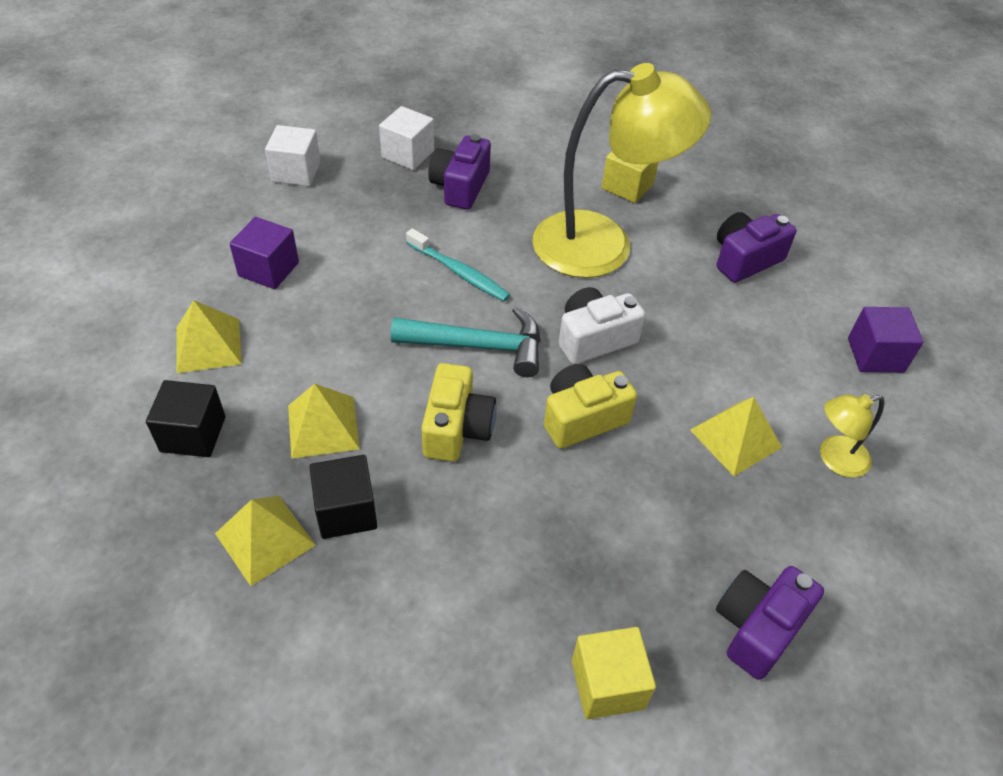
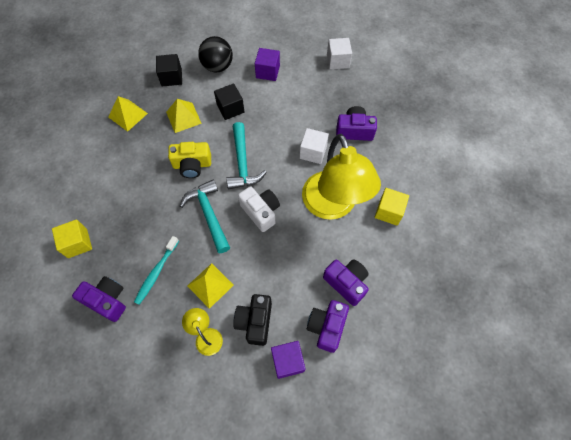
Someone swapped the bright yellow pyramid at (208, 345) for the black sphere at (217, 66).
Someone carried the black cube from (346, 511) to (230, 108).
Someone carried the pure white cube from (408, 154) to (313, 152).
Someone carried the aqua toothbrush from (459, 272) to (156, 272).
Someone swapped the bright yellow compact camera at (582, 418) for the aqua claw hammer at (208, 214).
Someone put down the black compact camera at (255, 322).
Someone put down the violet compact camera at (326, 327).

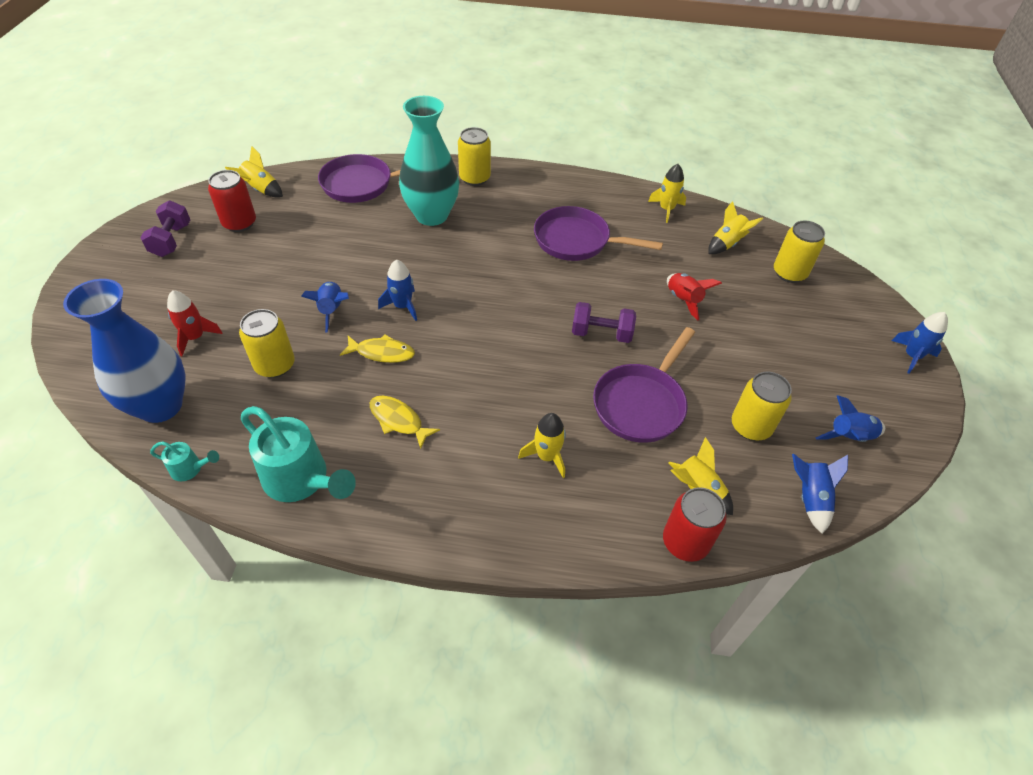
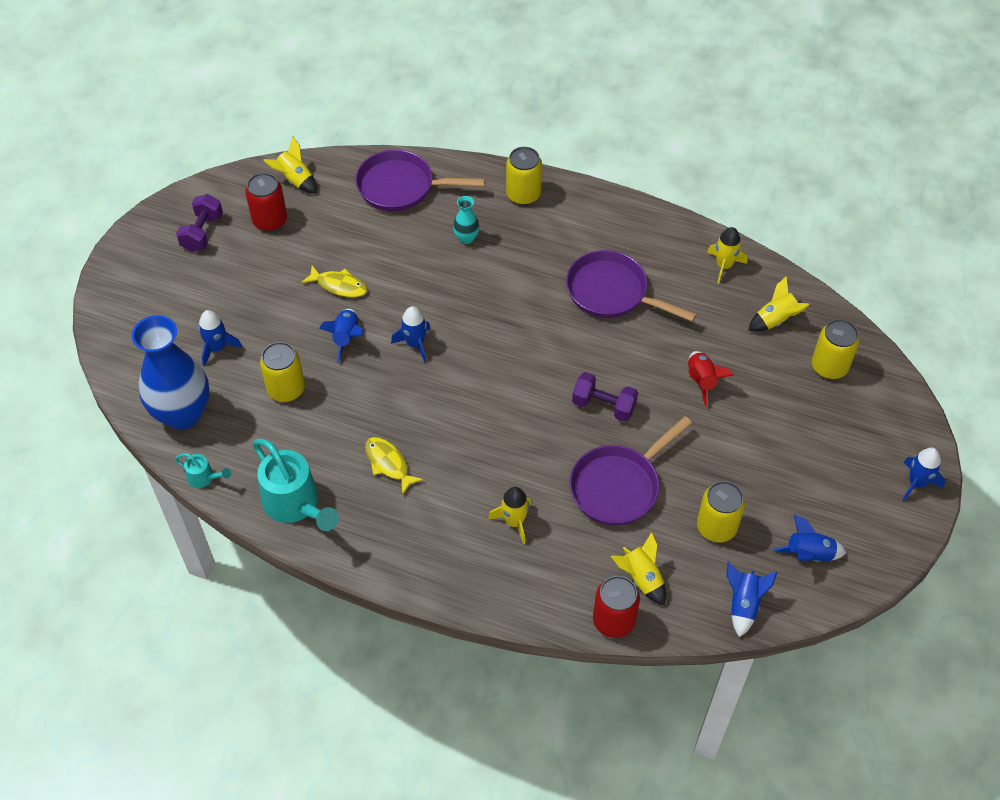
Someone repainted the crimson spaceship at (195, 337), which became the blue spaceship at (217, 348).
Someone carried the bright yellow fish from (382, 353) to (339, 286).
Someone scaled the aqua flower vase at (431, 215) by 0.43.

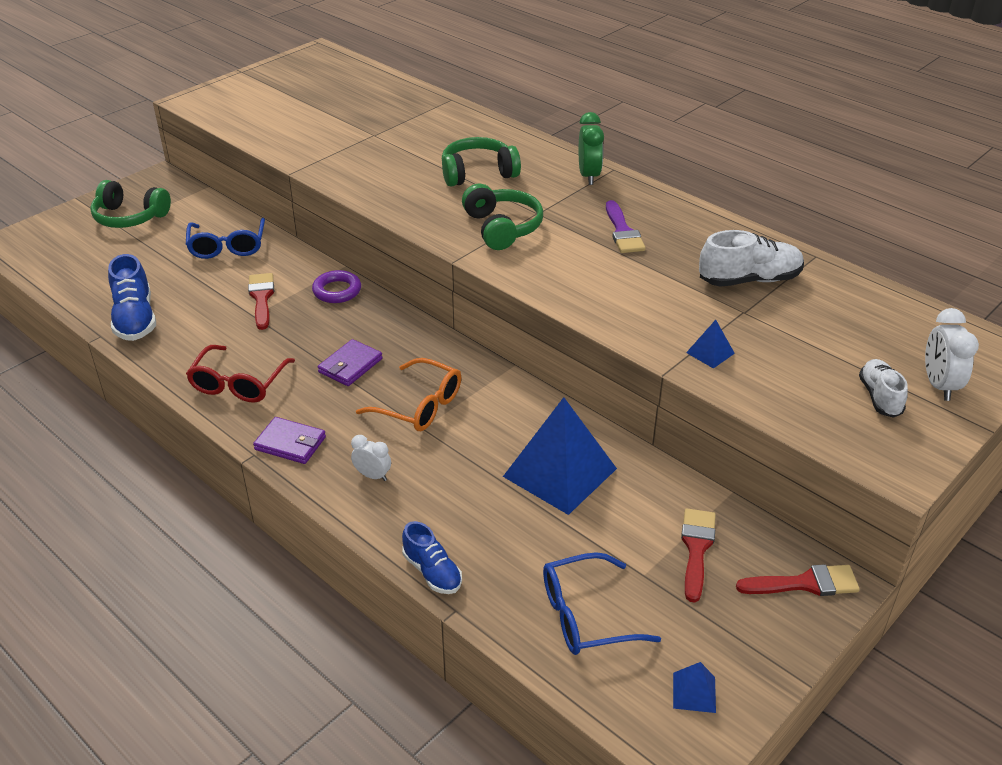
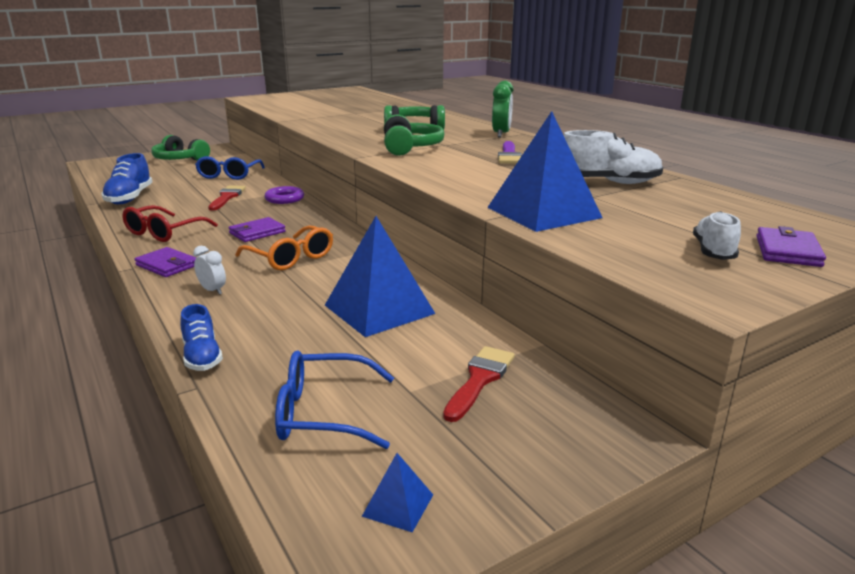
Someone scaled the blue pyramid at (710, 353) by 2.37.
Someone took away the crimson paint brush at (804, 583).
Someone swapped the pure white bedside clock at (939, 385) for the violet wallet at (787, 251).

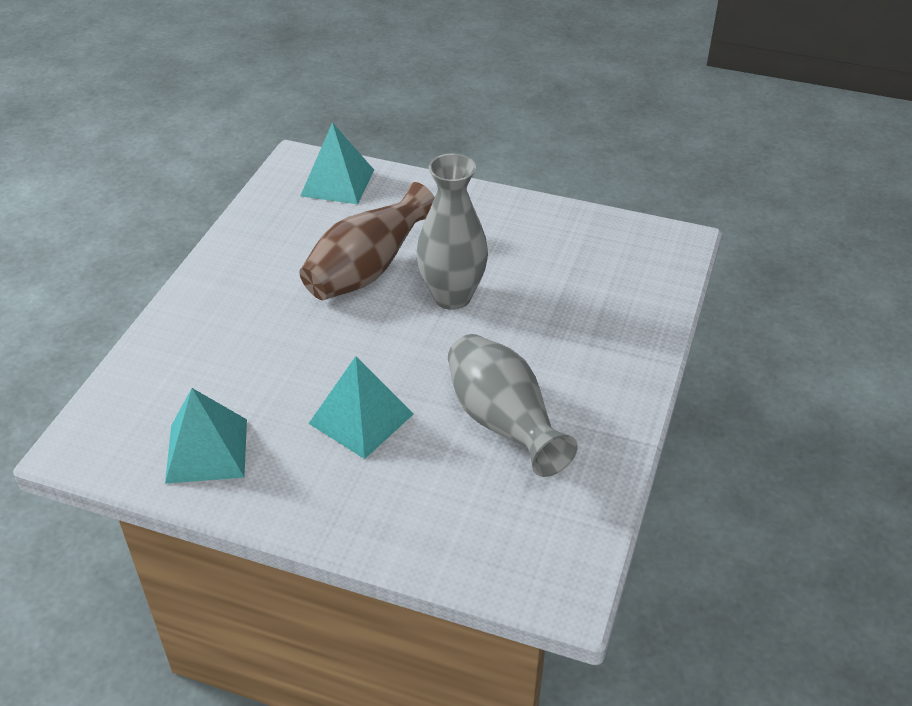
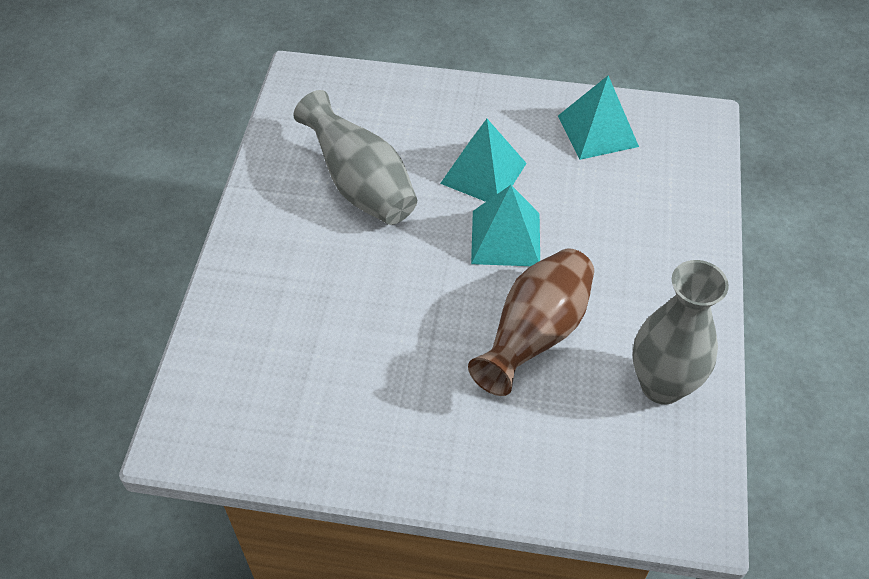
Someone carried the aqua pyramid from (337, 183) to (506, 238).
Someone carried the grey flower vase from (452, 296) to (662, 385).

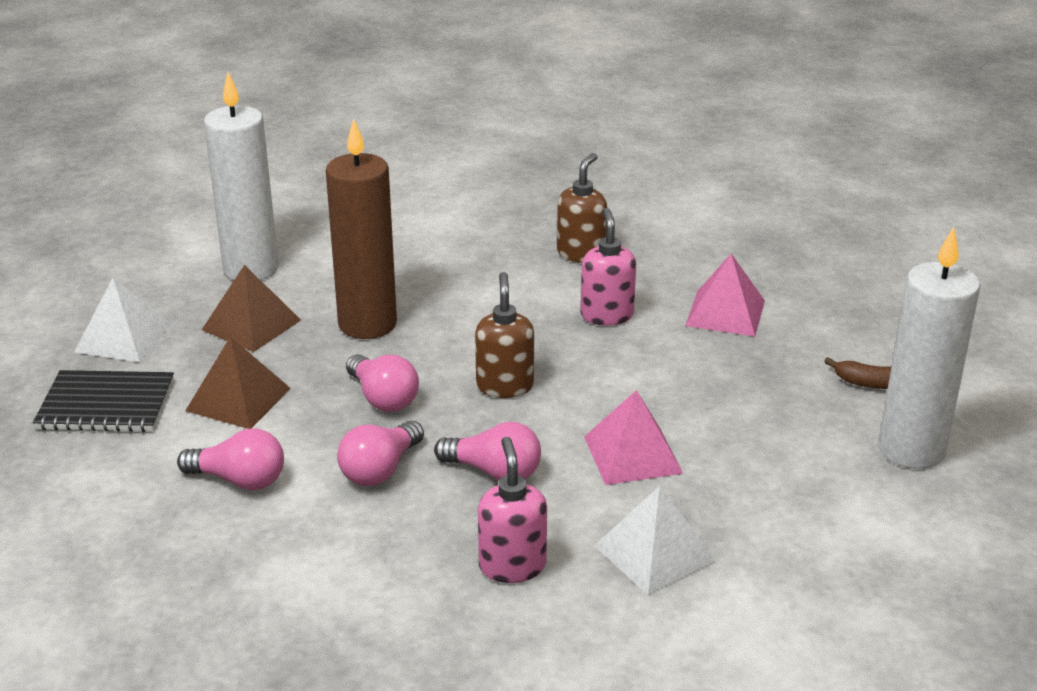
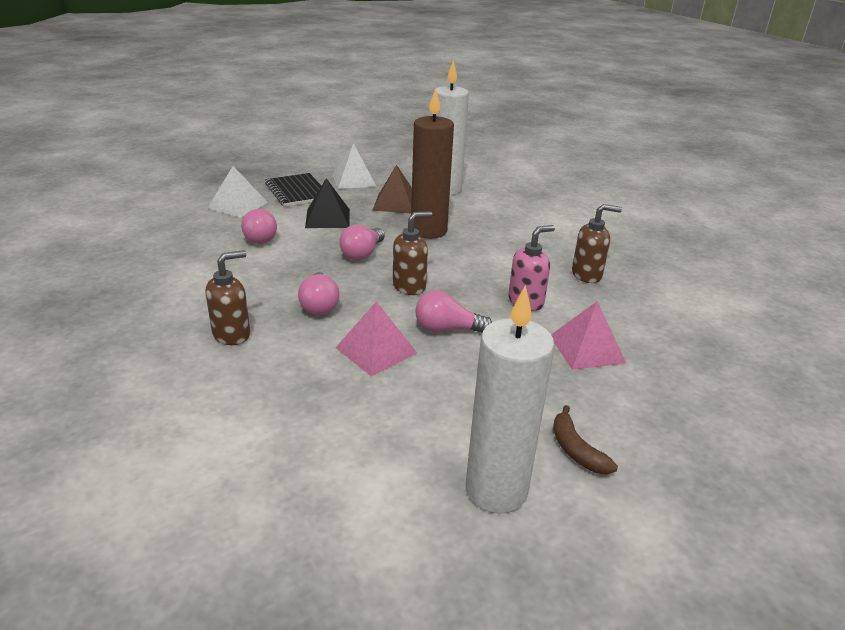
Someone repainted the brown pyramid at (238, 399), which became the black pyramid at (328, 218).
Someone carried the rosy lightbulb from (380, 470) to (447, 329).
Someone repainted the rosy pump bottle at (512, 566), which became the brown pump bottle at (232, 334).
Someone carried the pure white pyramid from (654, 553) to (237, 205).

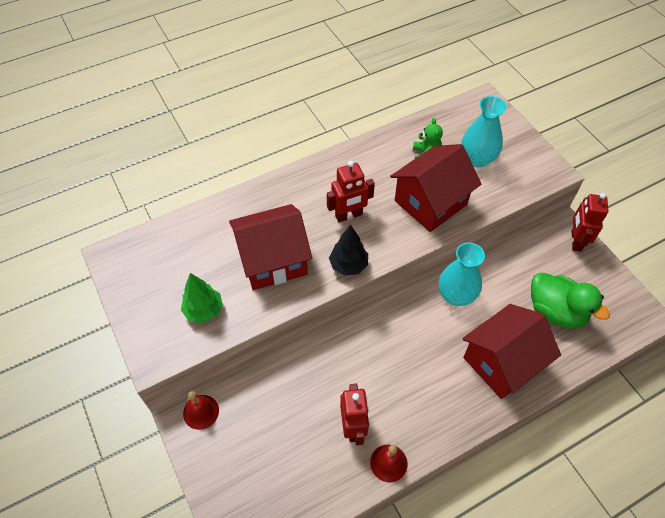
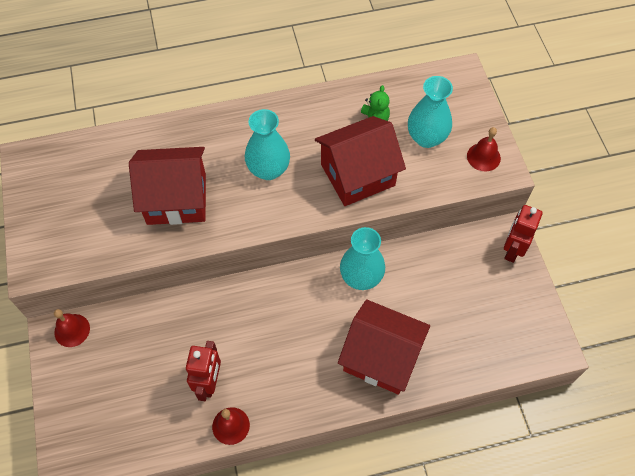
Someone took away the emerald tree at (204, 310).
Someone swapped the crimson robot figure at (349, 215) for the aqua flower vase at (268, 169).
Someone took away the black tree at (348, 265).
Someone rotated the crimson cottage at (502, 362) by 45 degrees clockwise.
Someone took away the emerald toy duck at (555, 311).
Someone put down the crimson bell at (483, 157).

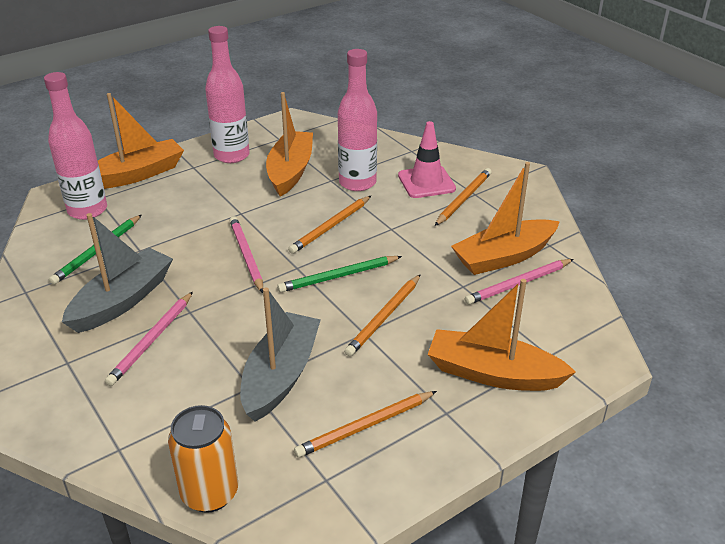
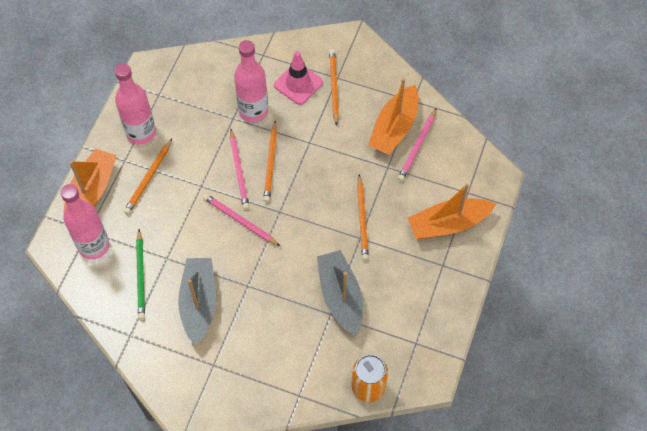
Someone carried the rosy pencil from (152, 340) to (239, 171).
Someone took away the bright orange sailboat at (290, 171).
Someone took away the emerald pencil at (338, 276).
Someone carried the bright orange pencil from (365, 426) to (148, 178).

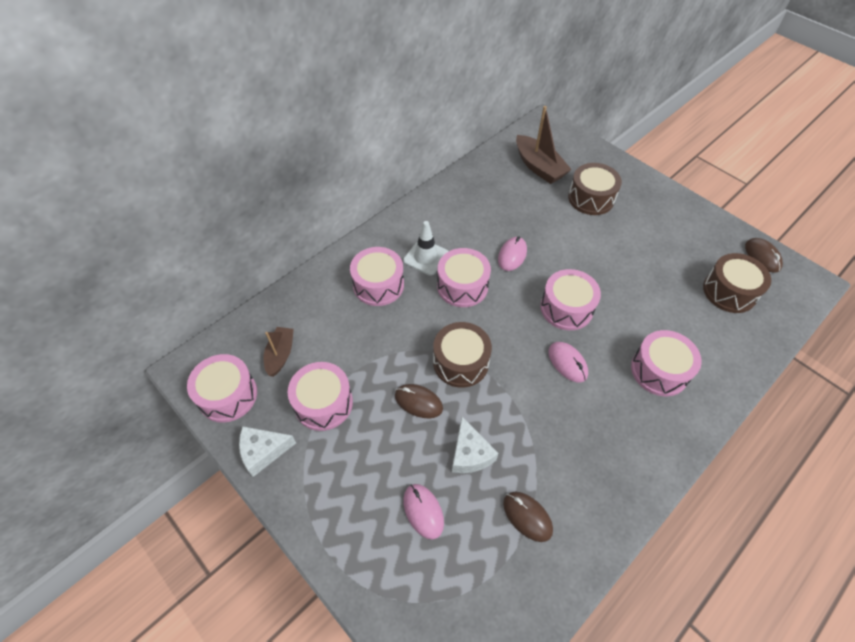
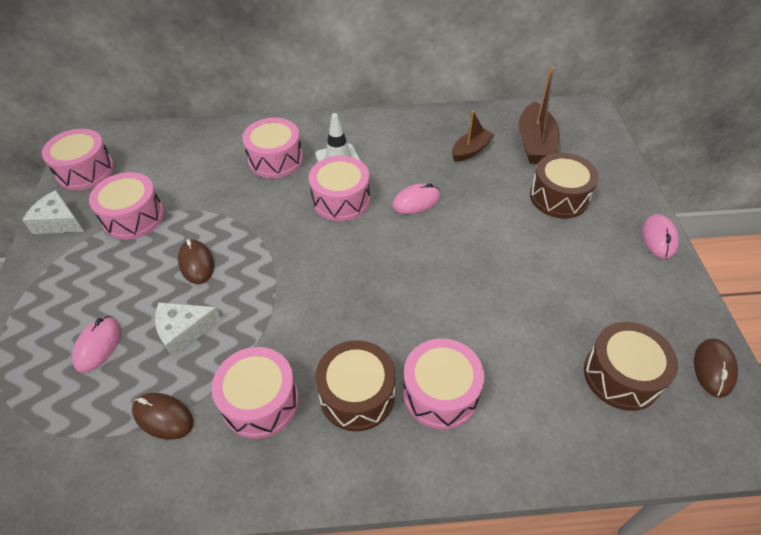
Someone carried the brown sailboat from (280, 354) to (471, 150).
Someone carried the brown drum from (460, 362) to (357, 395).
Someone rotated the pure white piece of cheese at (470, 454) by 45 degrees clockwise.
Someone rotated the brown PC mouse at (527, 516) by 60 degrees counterclockwise.
Someone carried the rosy drum from (566, 308) to (260, 401).
Someone carried the rosy PC mouse from (567, 363) to (659, 238).

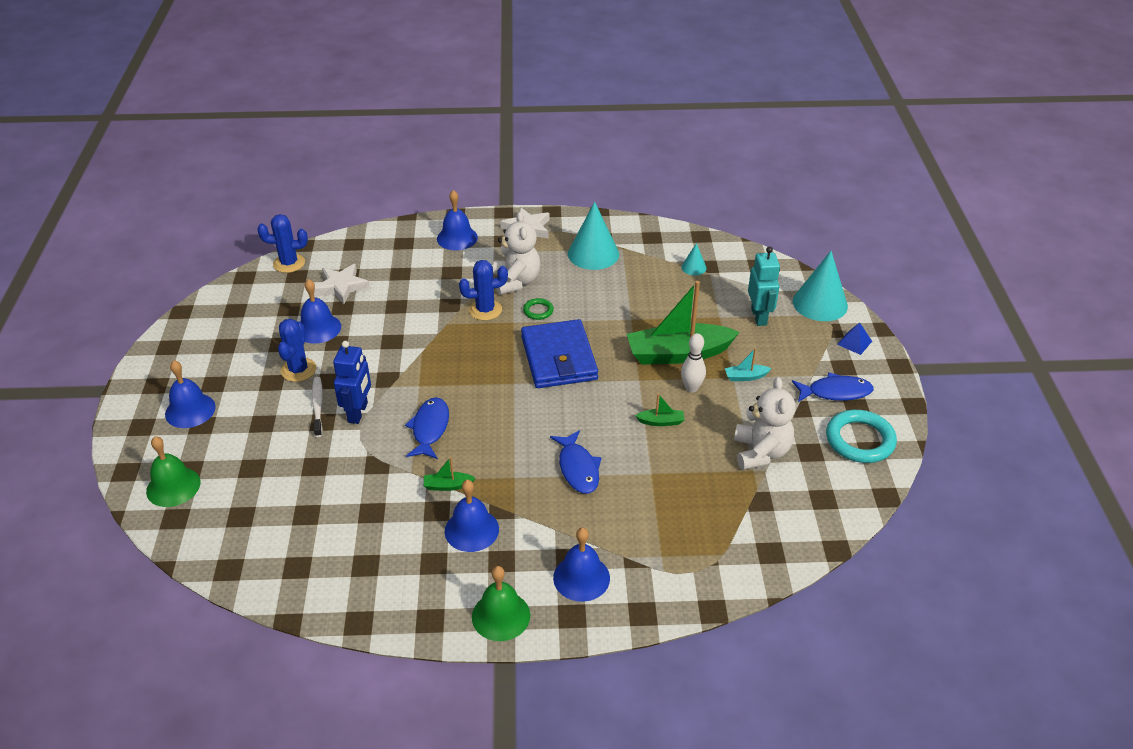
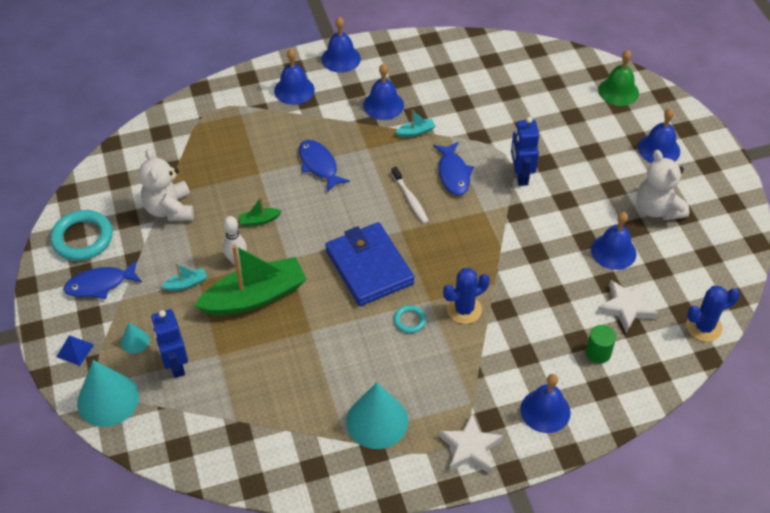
Someone took away the blue prickly plant at (298, 370).
Someone carried the pure white toothbrush from (318, 406) to (410, 199).
Someone repainted the emerald sailboat at (448, 486), which became the aqua sailboat at (415, 132).
Someone repainted the emerald bell at (501, 616), which became the blue bell at (341, 58).
Someone carried the pure white teddy from (516, 281) to (657, 209).
Someone repainted the emerald torus at (538, 311), which became the aqua torus at (409, 320).
Someone carried the aqua cone shape from (693, 267) to (135, 341).
Someone repainted the aqua robot figure at (759, 317), which became the blue robot figure at (175, 364).
Someone put down the emerald cylinder shape at (598, 352).

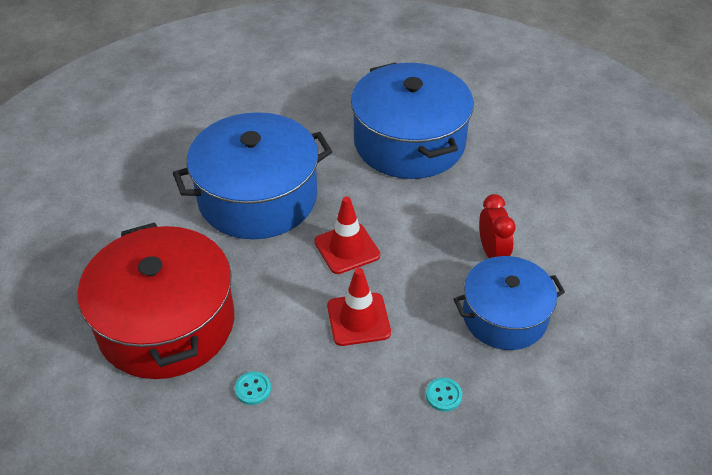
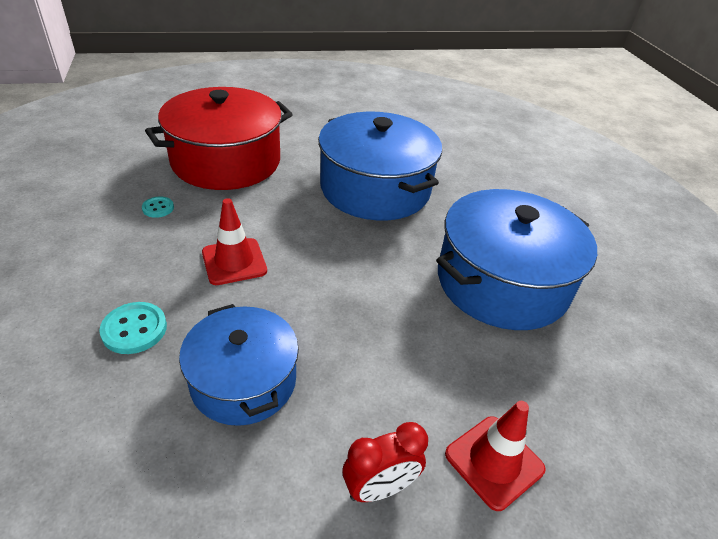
Someone carried the crimson road cone from (347, 248) to (494, 461).
Someone scaled the aqua shirt button at (443, 395) by 1.60.
Someone carried the crimson bedside clock from (492, 252) to (379, 488).

